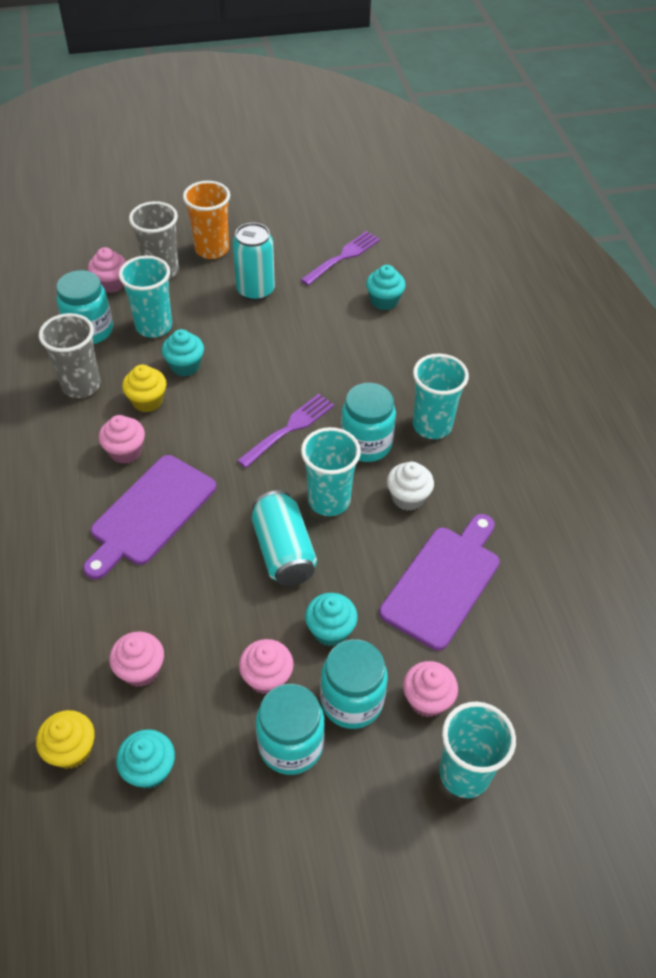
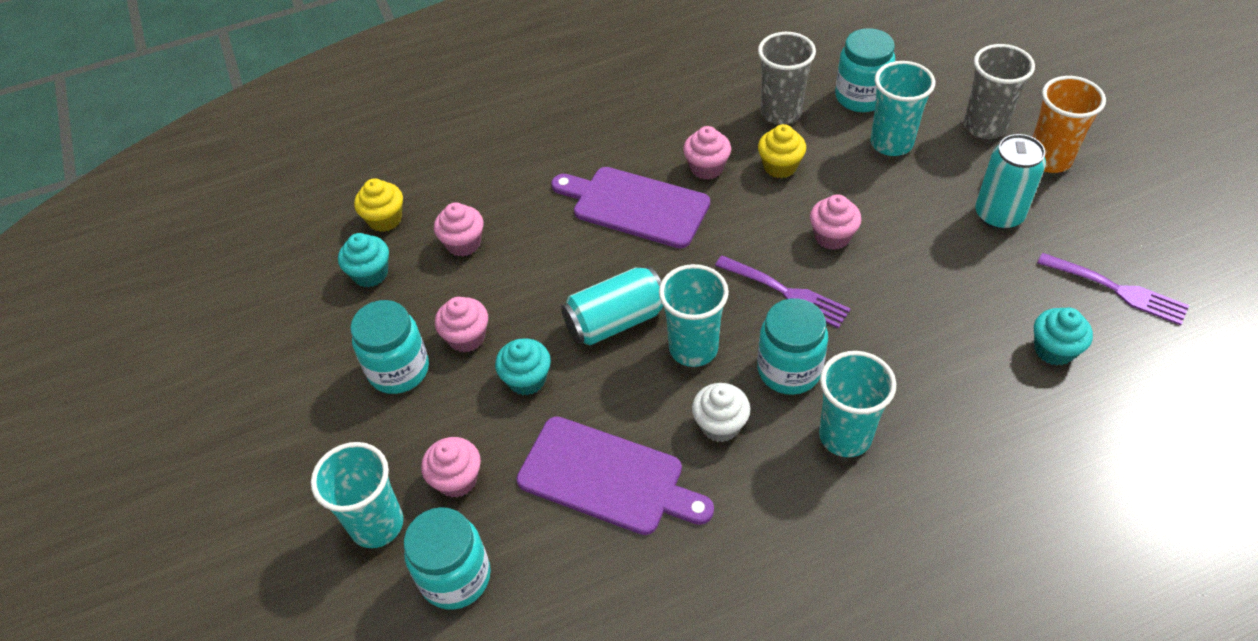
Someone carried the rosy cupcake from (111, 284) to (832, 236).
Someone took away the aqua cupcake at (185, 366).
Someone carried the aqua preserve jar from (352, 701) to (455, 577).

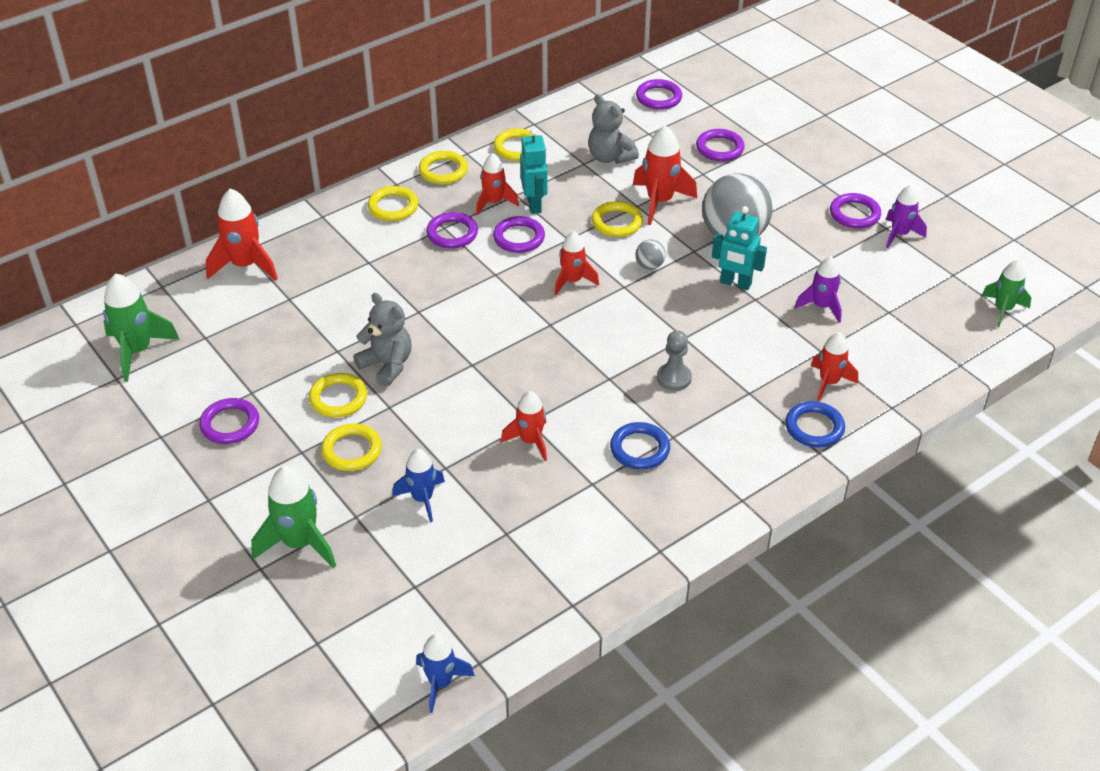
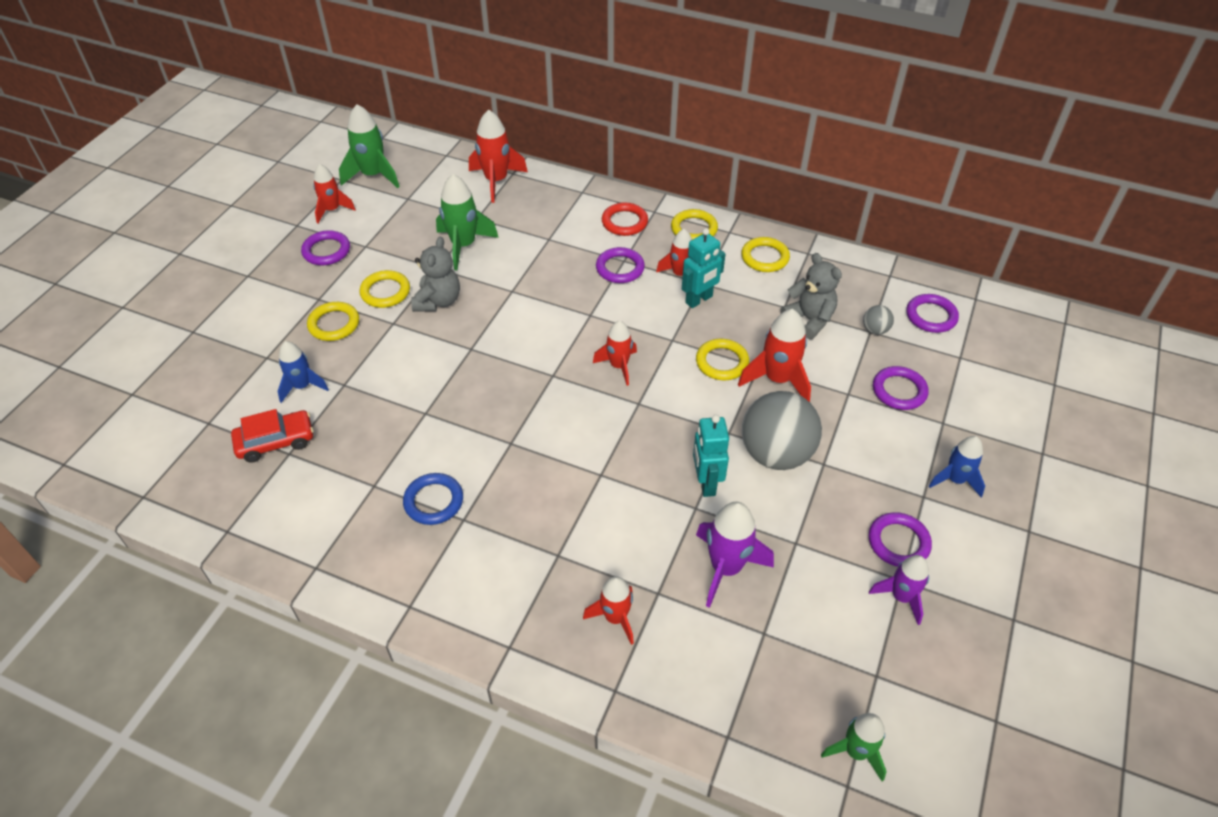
Someone carried the emerald spaceship from (299, 543) to (463, 246).
Someone repainted the bright yellow torus at (393, 207), which became the crimson torus at (624, 222).
Someone carried the blue spaceship from (440, 683) to (955, 480).
Someone took away the violet torus at (519, 238).
Someone carried the crimson spaceship from (530, 441) to (332, 210).
Someone rotated the grey teddy at (610, 157) by 120 degrees clockwise.
Someone carried the grey sphere from (649, 266) to (875, 330).
Someone took away the grey chess pawn at (674, 378).
Someone took away the blue torus at (814, 427).
Someone scaled the violet spaceship at (821, 306) by 1.51.
Someone put down the crimson automobile at (276, 441).

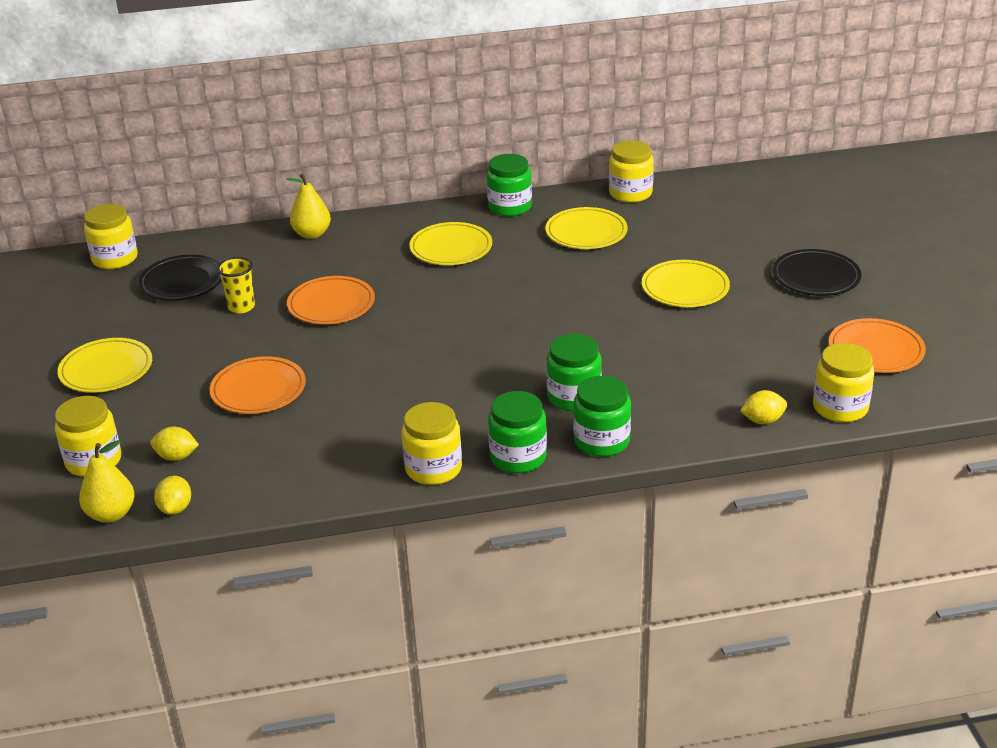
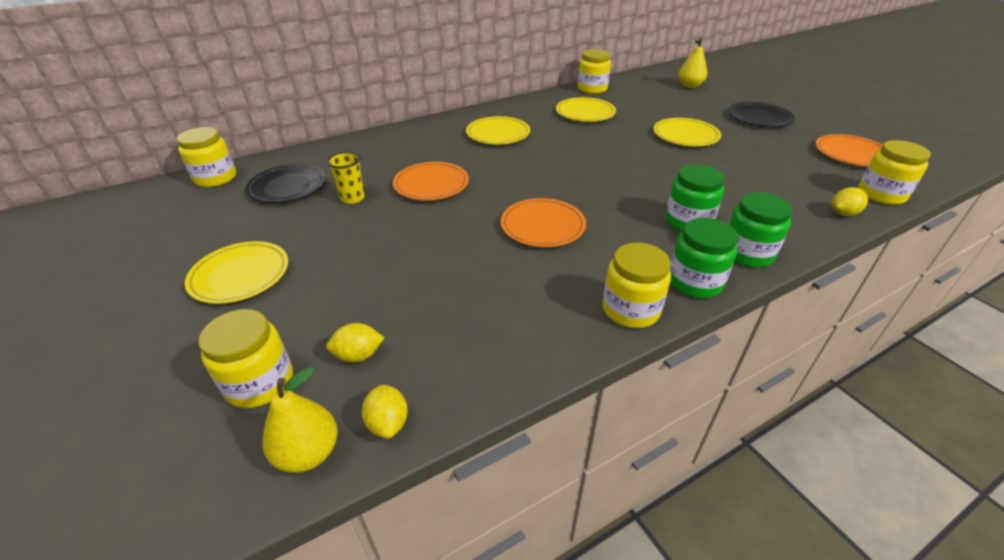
Someone carried the bright orange flat dish from (258, 389) to (542, 226).
Someone carried the bright yellow pear from (312, 234) to (689, 86).
Someone took away the emerald preserve jar at (510, 207).

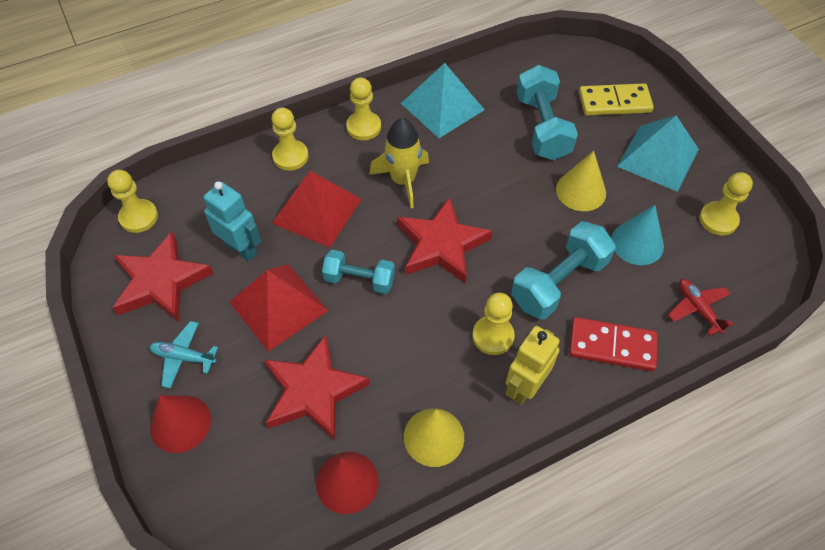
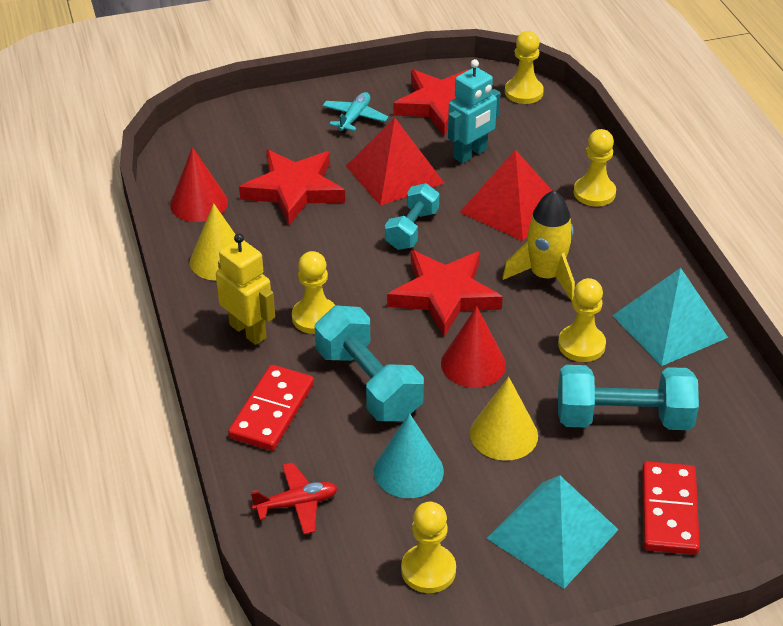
Someone carried the crimson cone shape from (180, 423) to (473, 364).
Someone carried the bright yellow chess pawn from (363, 127) to (581, 345).
Someone repainted the bright yellow domino piece at (614, 102), which became the crimson domino piece at (668, 511).

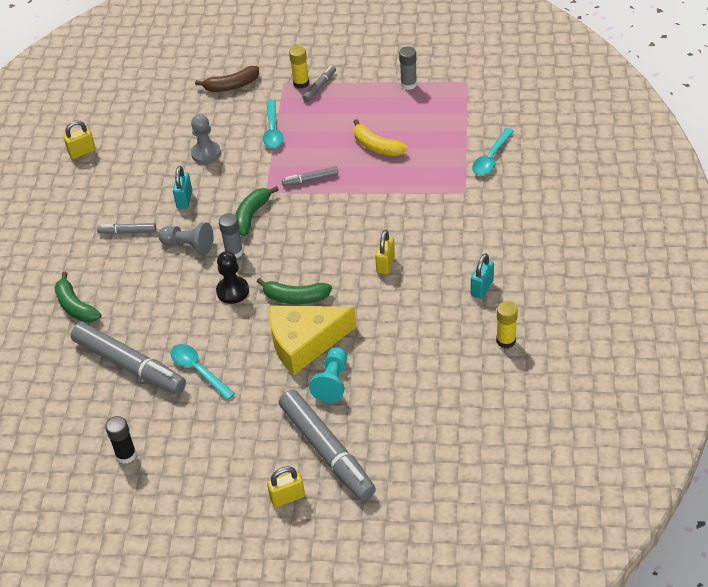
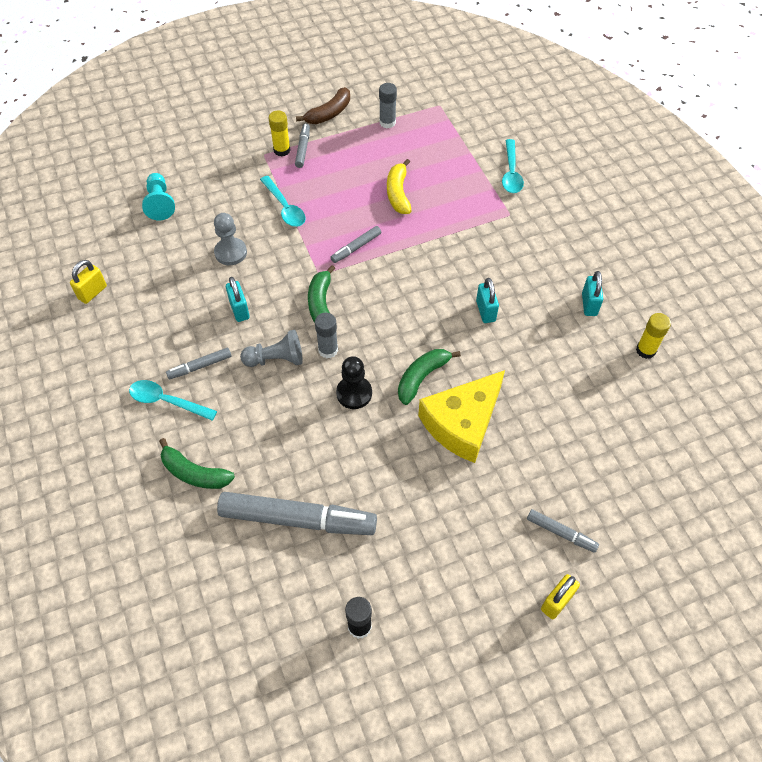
Someone carried the aqua spoon from (198, 370) to (167, 401).
Someone carried the brown banana from (232, 86) to (329, 113).
Someone rotated the emerald banana at (295, 297) by 150 degrees clockwise.
Someone scaled the grey felt pen at (327, 451) by 0.47.
Someone carried the aqua chess pawn from (332, 382) to (160, 203).
Someone rotated the bright yellow banana at (377, 146) by 75 degrees clockwise.
Someone repainted the bright yellow lock at (385, 264), which became the aqua lock at (485, 311).

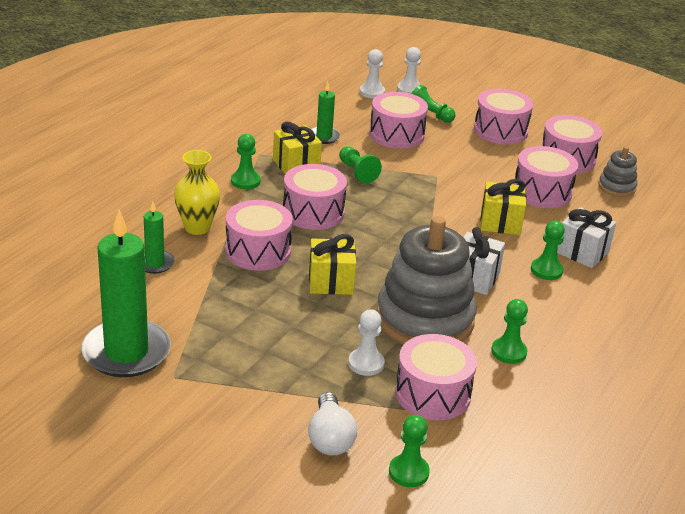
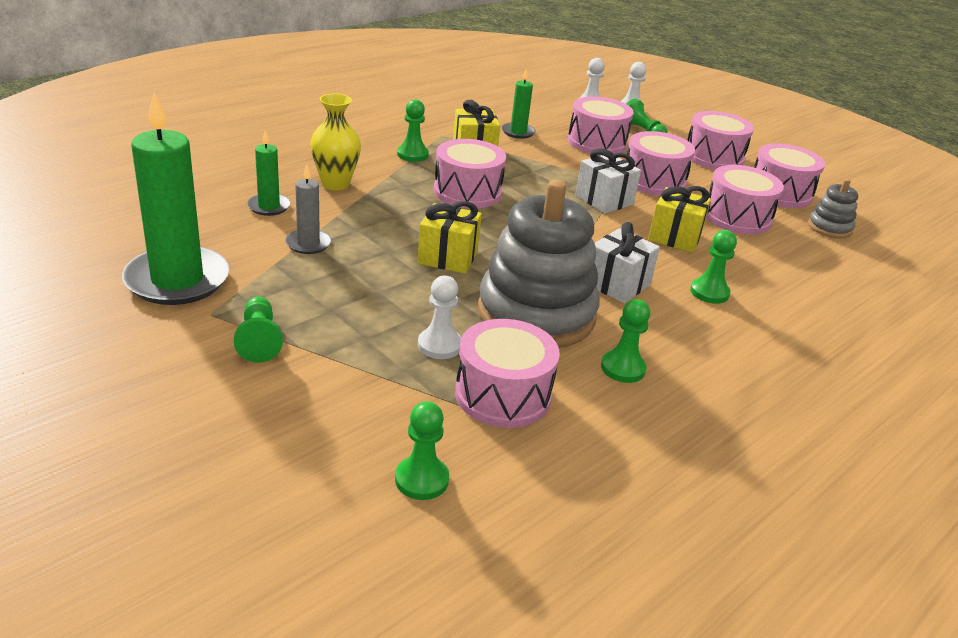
Someone carried the rosy drum from (258, 251) to (653, 181).
Someone took away the pure white lightbulb at (330, 438).
Someone carried the emerald chess pawn from (357, 172) to (259, 340).
Someone carried the pure white gift from (582, 252) to (604, 200).
Someone put down the grey pillar candle at (308, 244).

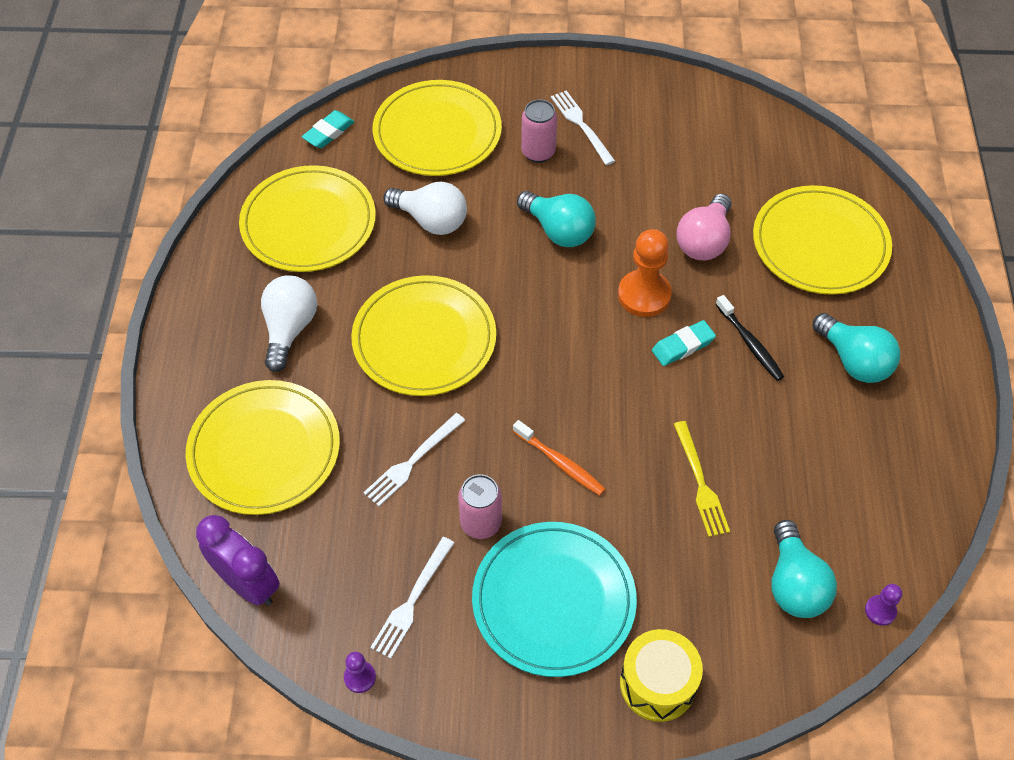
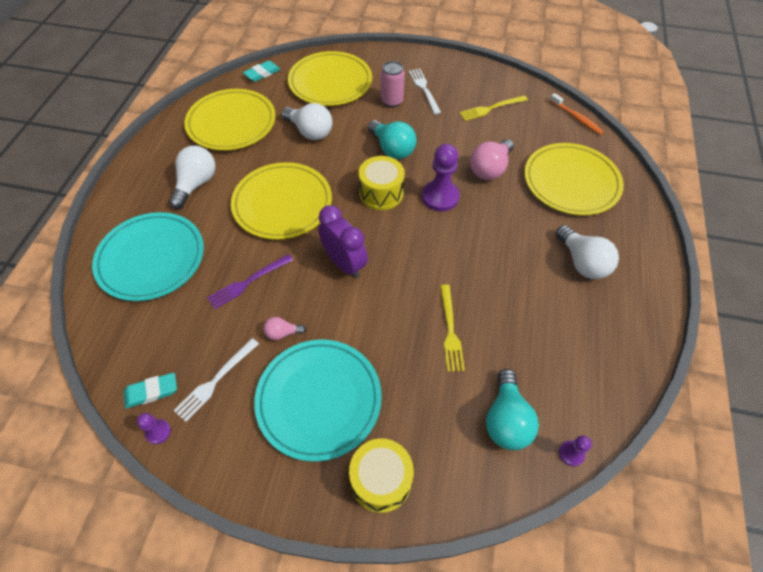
Someone repainted the bright yellow flat dish at (264, 450), which became the aqua flat dish at (151, 258).
Someone carried the violet bedside clock from (248, 584) to (344, 263).
Someone repainted the pure white table fork at (412, 461), which became the violet table fork at (248, 282).
Someone swapped the rosy soda can at (481, 523) for the rosy lightbulb at (282, 333).
Someone carried the bright orange toothbrush from (560, 462) to (576, 118).
Someone repainted the bright orange chess pawn at (644, 295), which became the violet chess pawn at (440, 197).
Someone carried the aqua gum eraser from (683, 346) to (151, 392).
Someone took away the black toothbrush at (750, 343).
Someone repainted the aqua lightbulb at (854, 361), which became the pure white lightbulb at (582, 262).
Someone put down the bright yellow drum at (381, 193).
Someone put down the bright yellow table fork at (491, 108).

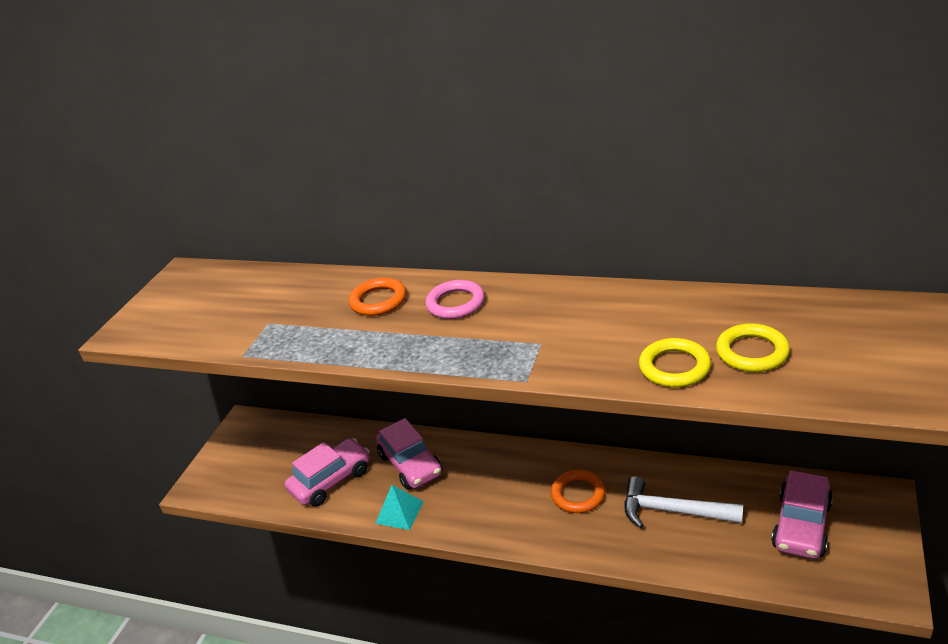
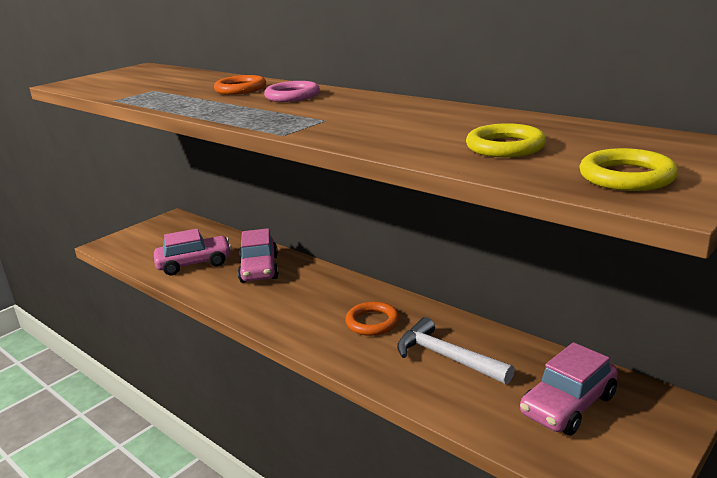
Someone took away the aqua pyramid at (399, 512).
Someone carried the bright yellow torus from (674, 367) to (626, 177).

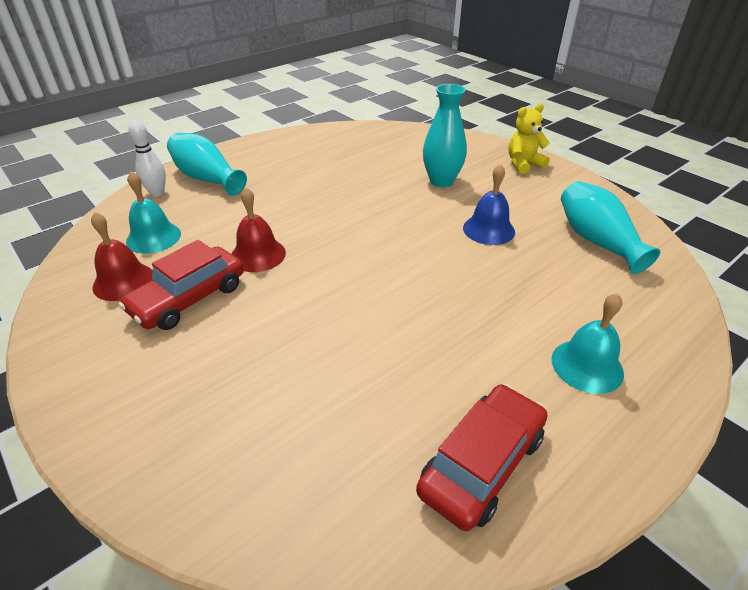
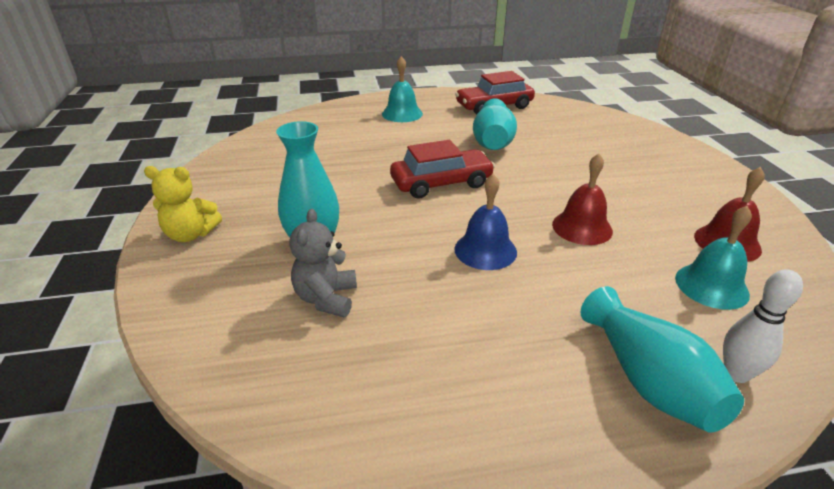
Someone carried the crimson automobile from (189, 298) to (441, 183).
Someone carried the blue bell from (488, 229) to (485, 250).
Someone carried the aqua flower vase from (596, 241) to (493, 142).
Someone put down the grey teddy at (326, 298).

